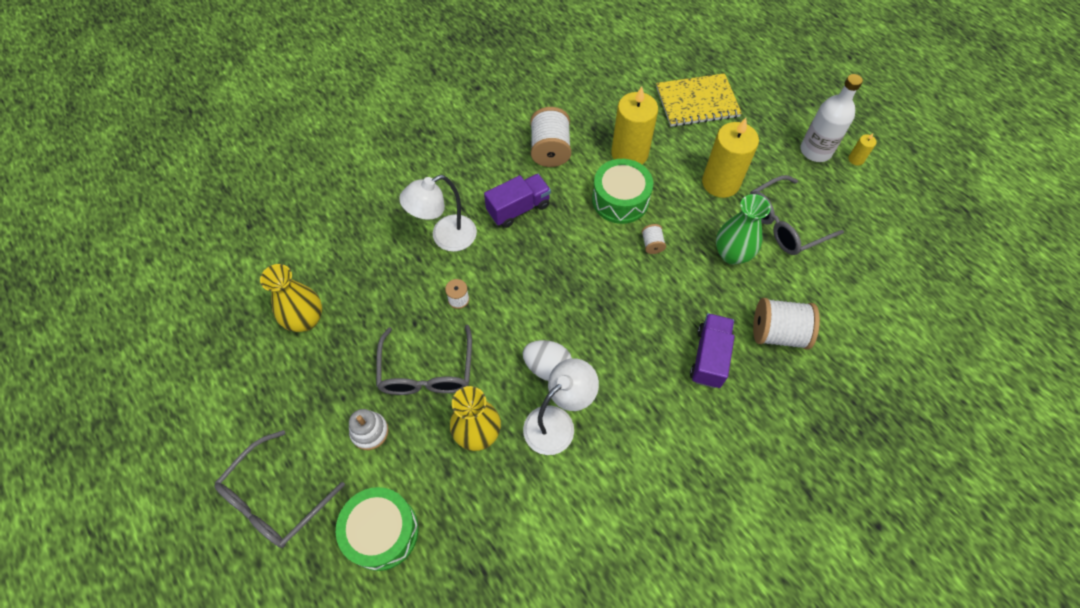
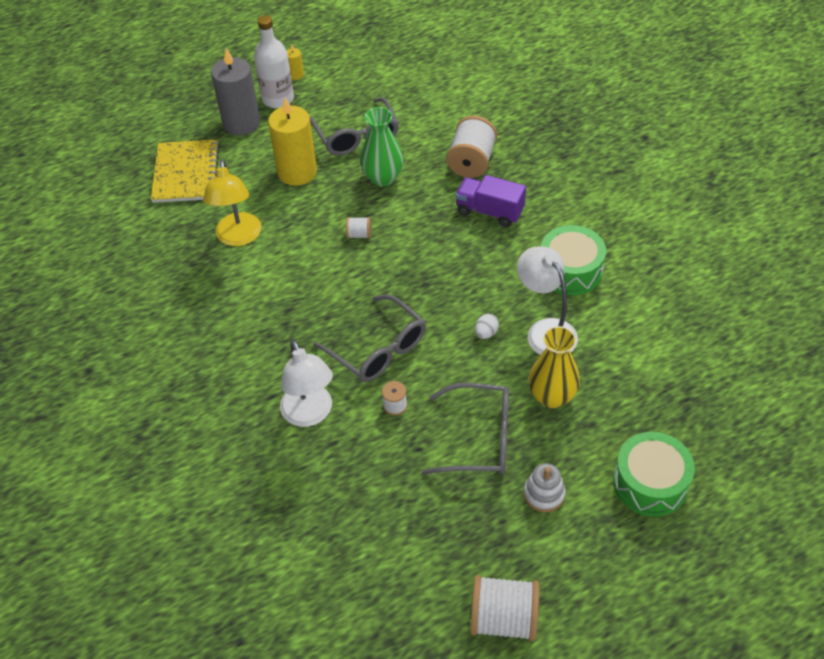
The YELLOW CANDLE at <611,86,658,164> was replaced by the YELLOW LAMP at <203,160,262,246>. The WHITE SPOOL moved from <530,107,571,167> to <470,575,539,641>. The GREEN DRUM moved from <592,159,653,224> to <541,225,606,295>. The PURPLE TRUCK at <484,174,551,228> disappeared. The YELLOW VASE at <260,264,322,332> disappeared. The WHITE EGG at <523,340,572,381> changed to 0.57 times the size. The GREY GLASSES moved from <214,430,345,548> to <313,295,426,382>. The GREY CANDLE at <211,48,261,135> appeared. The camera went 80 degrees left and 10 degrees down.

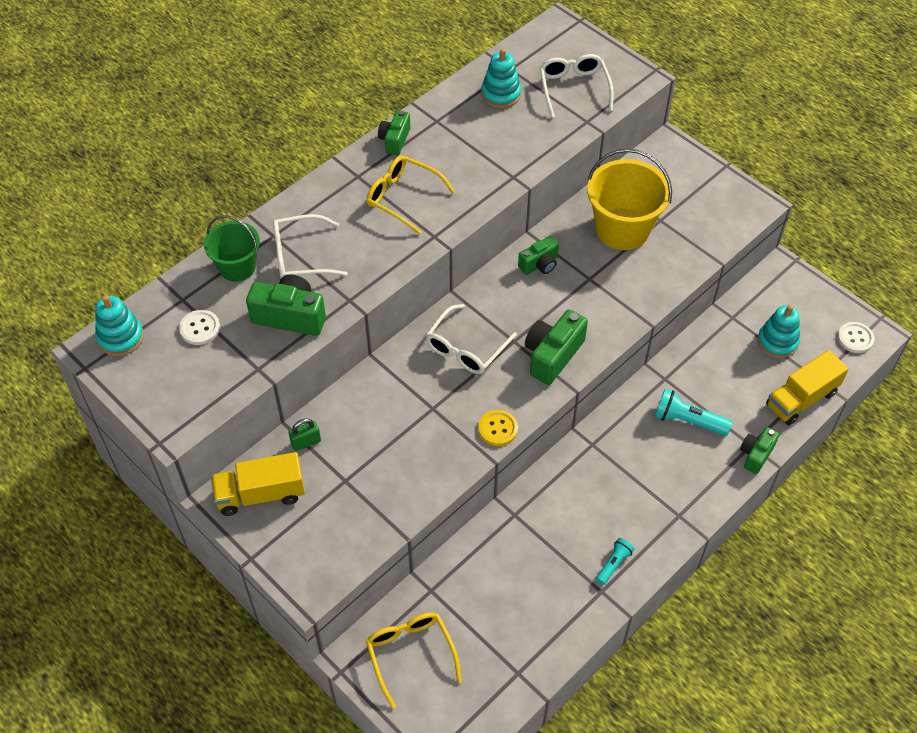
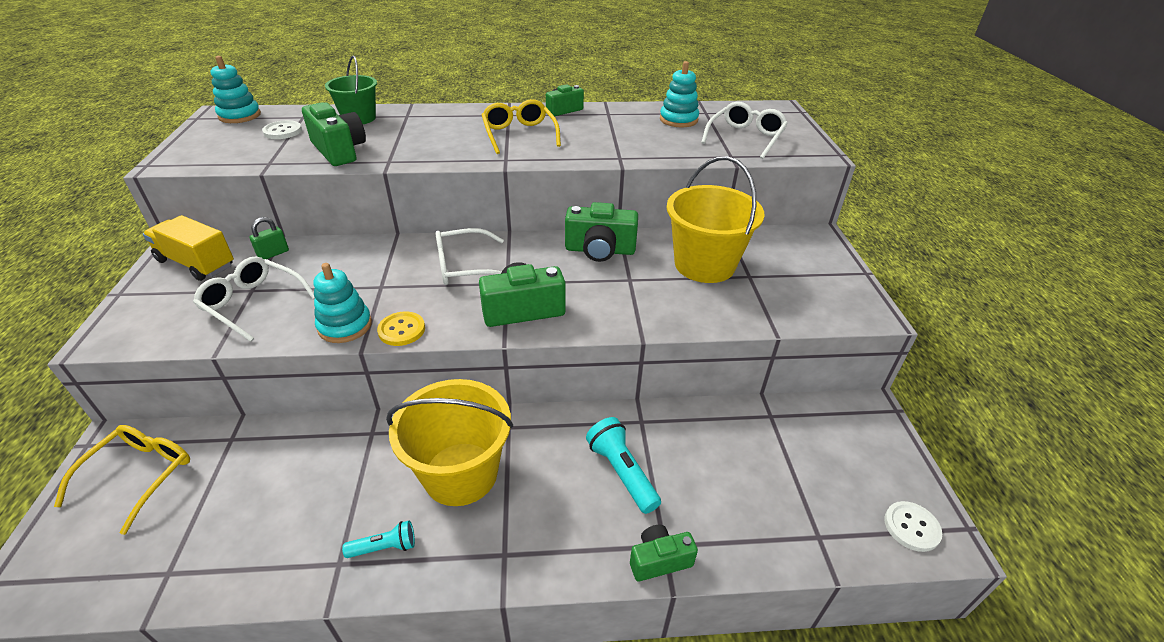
The WHITE GLASSES moved from <273,214,348,278> to <193,257,315,342>. The GREEN CAMERA at <518,236,559,275> changed to 1.60 times the size. The TURQUOISE STACKING TOY moved from <758,305,800,358> to <314,263,372,343>. The YELLOW TRUCK at <766,350,849,425> disappeared. The GREEN PADLOCK at <289,419,321,451> turned 60 degrees counterclockwise. The YELLOW BUCKET at <386,379,513,506> appeared. The camera went 40 degrees right and 15 degrees down.

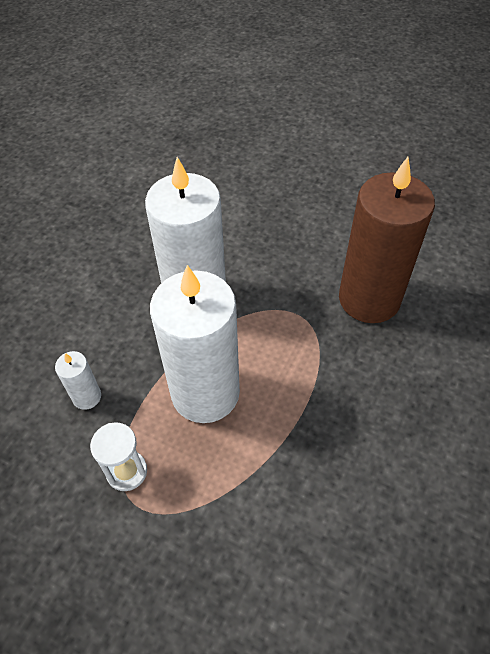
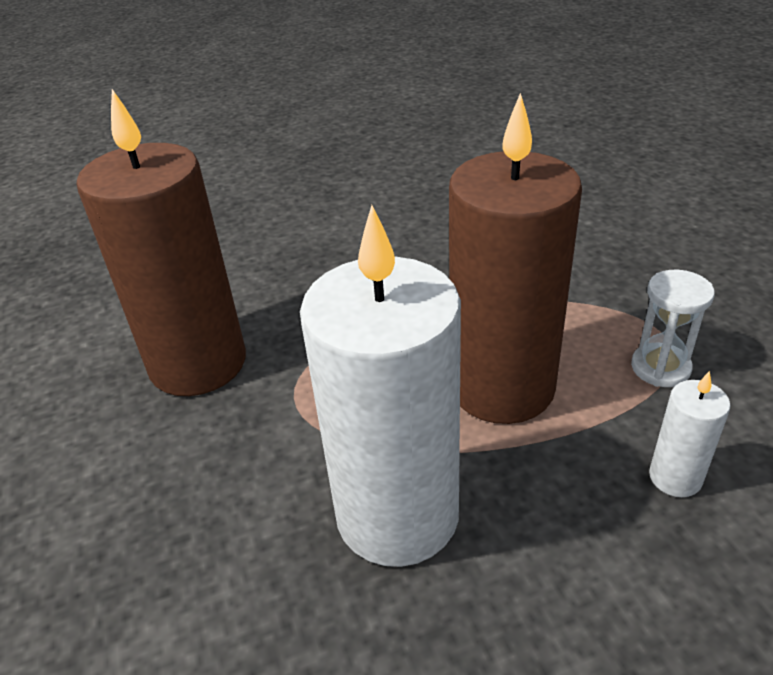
The WHITE CANDLE at <150,265,240,423> became the BROWN CANDLE at <449,93,582,424>. The camera went 135 degrees left and 15 degrees down.

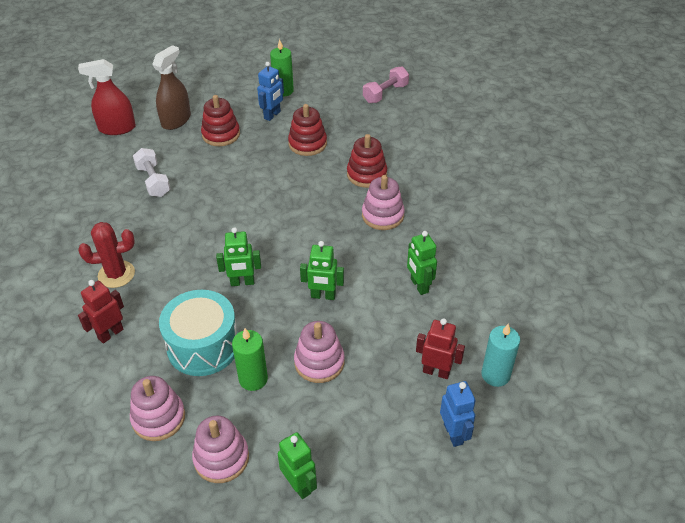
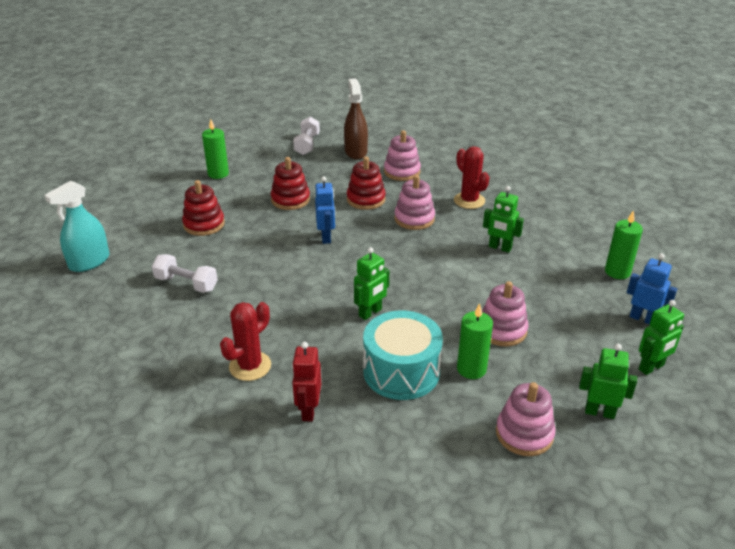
The BROWN SPRAY BOTTLE moved from <152,45,191,130> to <344,78,368,159>. The RED SPRAY BOTTLE at <78,59,136,135> became the TURQUOISE SPRAY BOTTLE at <44,181,110,272>. The BLUE ROBOT moved from <257,62,284,121> to <315,176,335,244>. The PINK DUMBBELL at <363,66,409,103> became the WHITE DUMBBELL at <293,117,320,155>. The GREEN ROBOT moved from <300,241,344,300> to <639,300,684,375>. The RED ROBOT at <416,318,465,379> disappeared. The TURQUOISE CANDLE at <482,323,520,387> became the GREEN CANDLE at <605,210,643,279>. The PINK STACKING TOY moved from <130,376,185,441> to <384,130,421,181>. The RED CACTUS at <454,146,489,209> appeared. The camera went 40 degrees left and 10 degrees down.

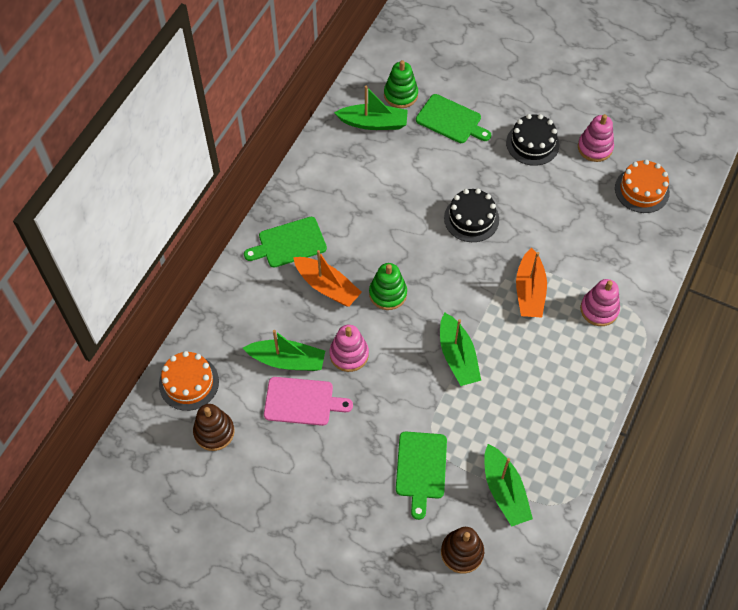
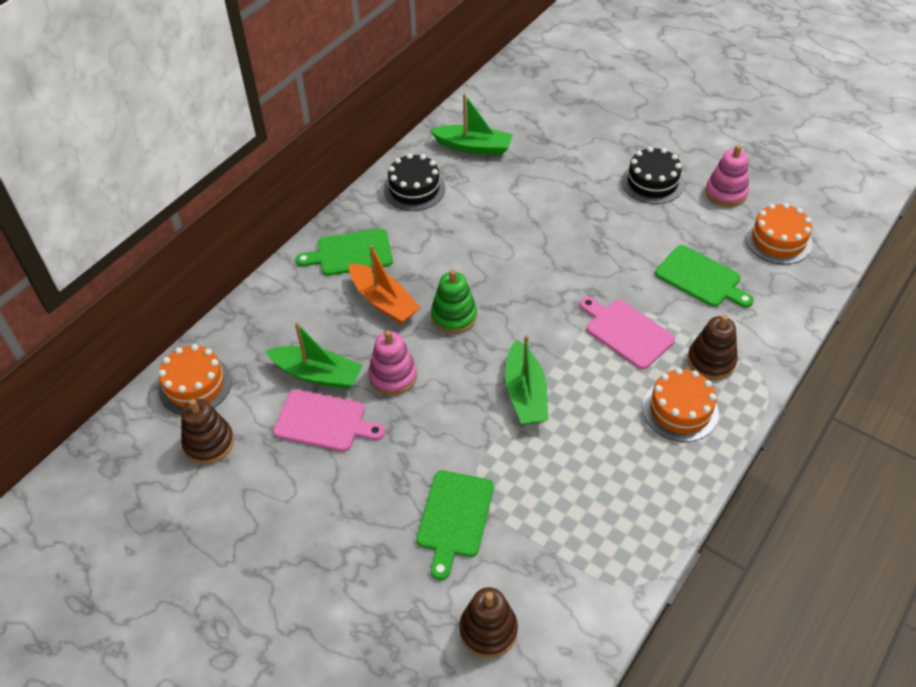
The GREEN STACKING TOY at <384,60,418,108> disappeared. The GREEN CUTTING BOARD moved from <416,94,491,143> to <655,245,754,308>. The BLACK CAKE moved from <444,188,499,242> to <384,153,445,211>. The ORANGE BOAT at <516,248,547,318> was replaced by the PINK CUTTING BOARD at <580,297,675,369>. The PINK STACKING TOY at <580,279,620,326> became the BROWN STACKING TOY at <687,315,738,380>. The GREEN BOAT at <484,444,533,527> disappeared. The ORANGE CAKE at <643,368,719,442> appeared. The camera went 10 degrees right and 10 degrees down.

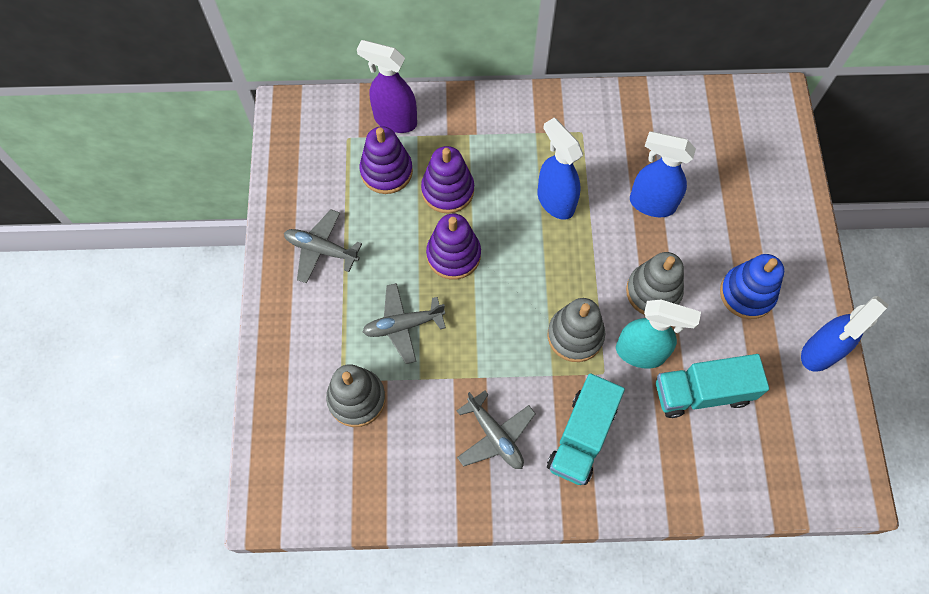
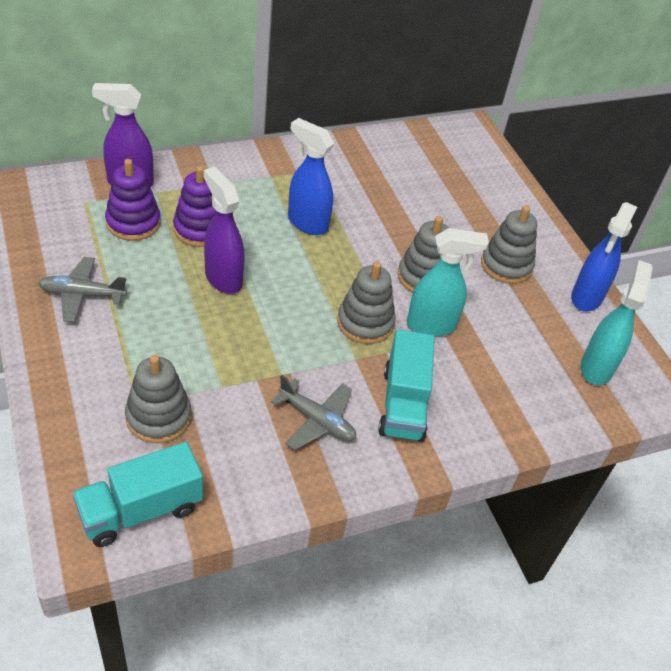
The BLUE SPRAY BOTTLE at <630,131,696,217> disappeared. The PURPLE STACKING TOY at <426,213,481,279> was replaced by the PURPLE SPRAY BOTTLE at <203,167,245,294>. The BLUE STACKING TOY at <720,254,784,319> became the GREY STACKING TOY at <481,205,537,284>. The GREY PLANE at <362,283,446,364> disappeared. The TURQUOISE TRUCK moved from <656,354,769,418> to <72,442,203,547>. The TURQUOISE SPRAY BOTTLE at <581,260,653,385> appeared. The camera went 25 degrees left and 20 degrees down.

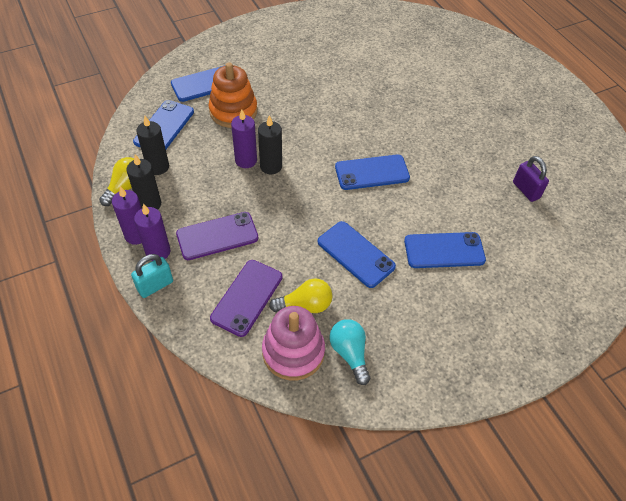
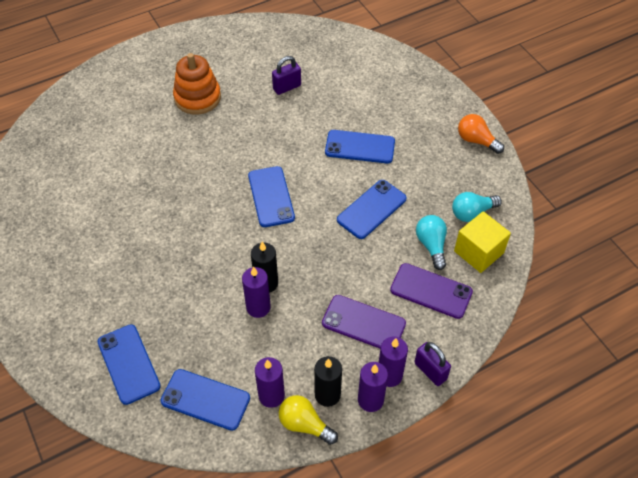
The ORANGE STACKING TOY moved from <209,62,257,128> to <173,53,221,115>. The BLACK CANDLE at <136,116,169,175> became the PURPLE CANDLE at <255,357,285,408>. The PURPLE PHONE at <176,212,258,260> turned 45 degrees counterclockwise. The BLUE PHONE at <404,232,486,268> turned 75 degrees counterclockwise. The TURQUOISE PADLOCK at <131,254,173,298> became the PURPLE PADLOCK at <415,342,451,386>. The YELLOW LIGHT BULB at <269,278,333,313> became the TURQUOISE LIGHT BULB at <416,215,447,270>. The PINK STACKING TOY at <262,306,325,380> was replaced by the YELLOW CUBE at <454,211,511,273>. The ORANGE LIGHT BULB at <458,114,504,154> appeared. The camera went 90 degrees left and 0 degrees up.

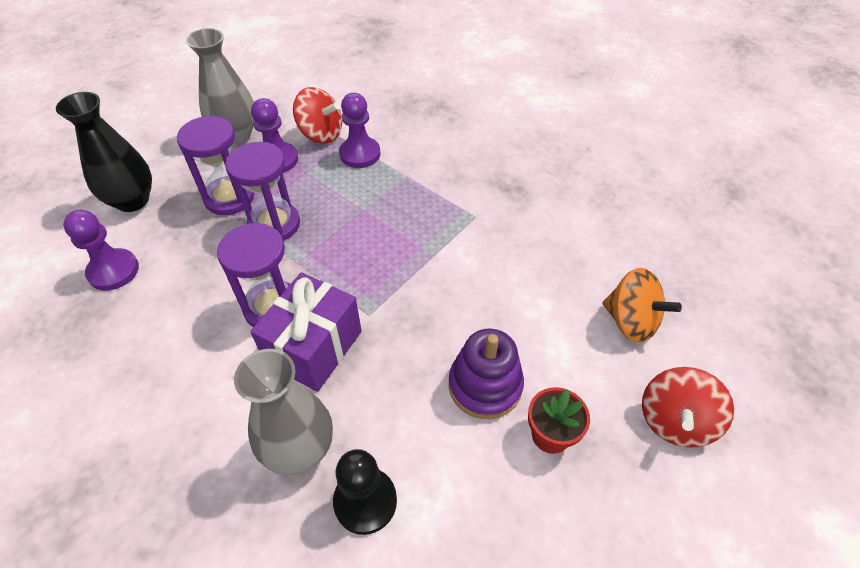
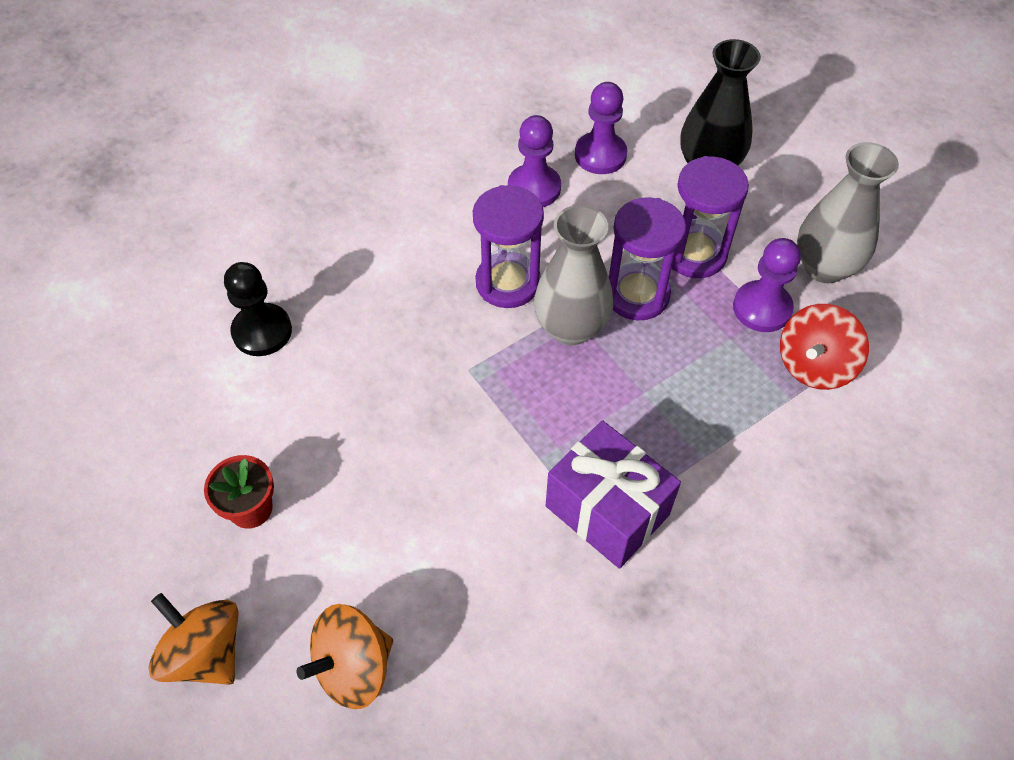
The PURPLE PAWN moved from <339,93,380,168> to <508,115,561,207>. The PURPLE GIFT moved from <250,272,362,392> to <546,420,681,569>. The PURPLE STACKING TOY at <449,329,524,419> disappeared. The GREY VASE moved from <234,349,333,475> to <534,205,613,345>. The RED SPINNING TOP at <642,367,734,448> became the ORANGE SPINNING TOP at <149,593,239,685>. The camera went 105 degrees right and 5 degrees up.

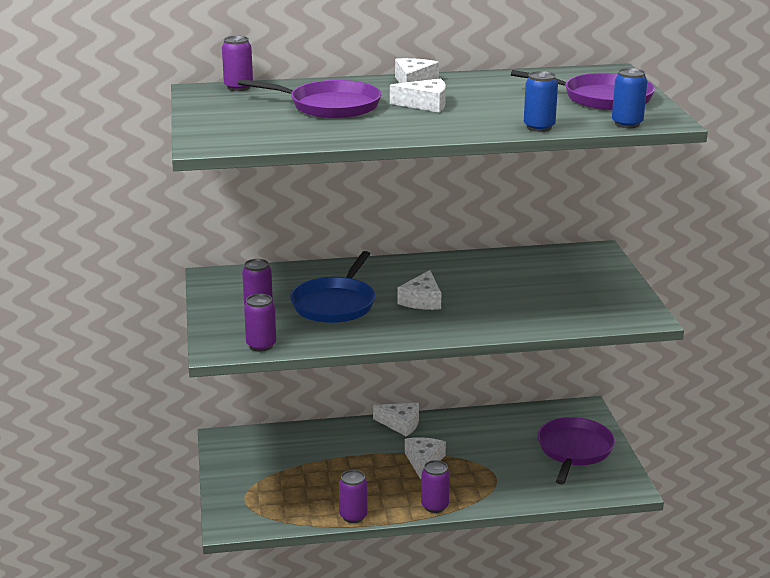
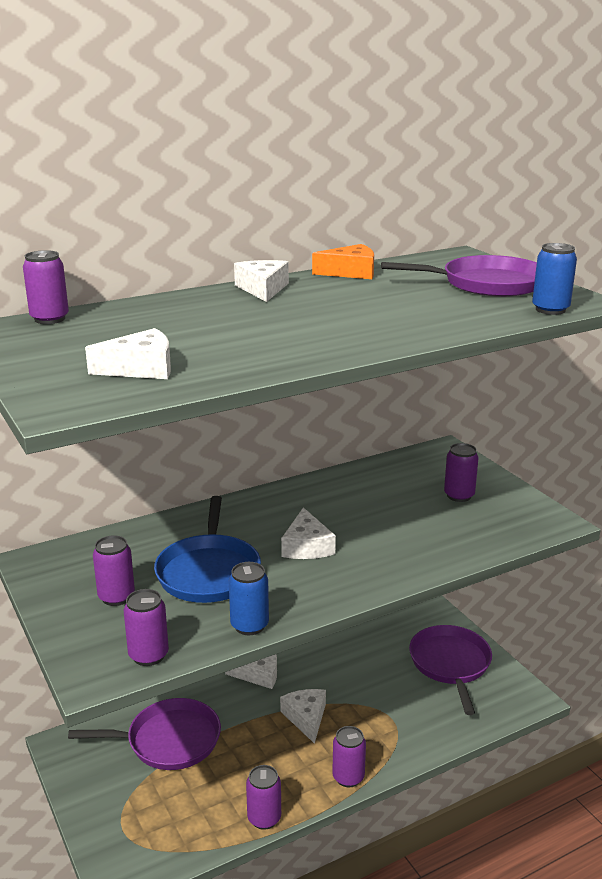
The BLUE CAN moved from <524,71,558,132> to <229,562,269,635>. The WHITE CHEESE moved from <390,78,446,113> to <85,328,171,379>. The PURPLE PAN moved from <238,79,381,119> to <68,698,221,770>. The ORANGE CHEESE at <312,244,374,279> appeared. The PURPLE CAN at <444,443,478,502> appeared. The camera went 20 degrees left and 0 degrees up.

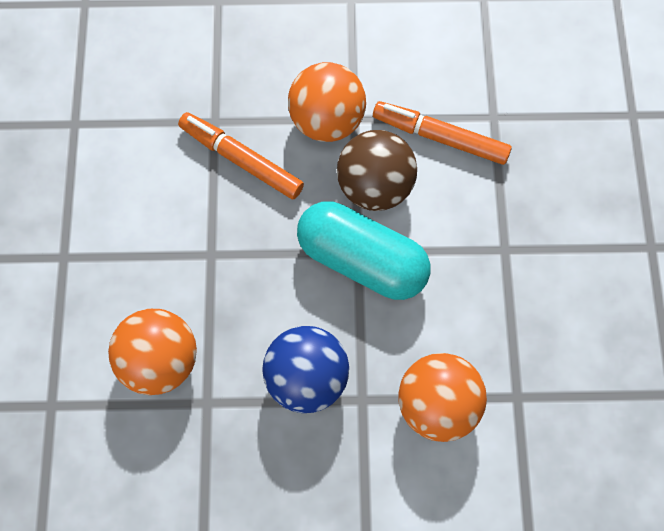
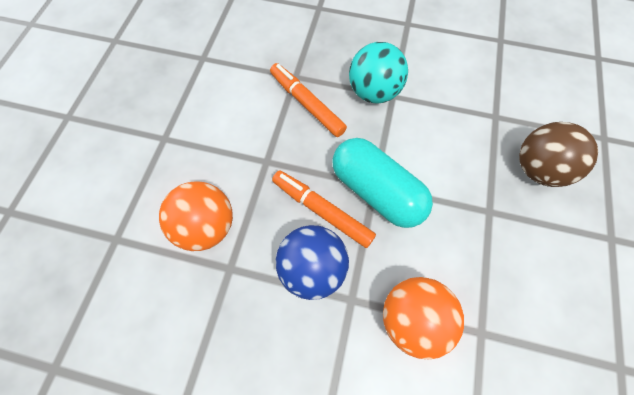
The ORANGE BALL at <288,62,366,142> became the TURQUOISE BALL at <349,42,408,104>. The ORANGE MARKER moved from <373,101,512,165> to <272,170,376,248>. The BROWN BALL moved from <337,130,417,211> to <519,122,598,187>. The camera went 15 degrees right and 5 degrees down.

